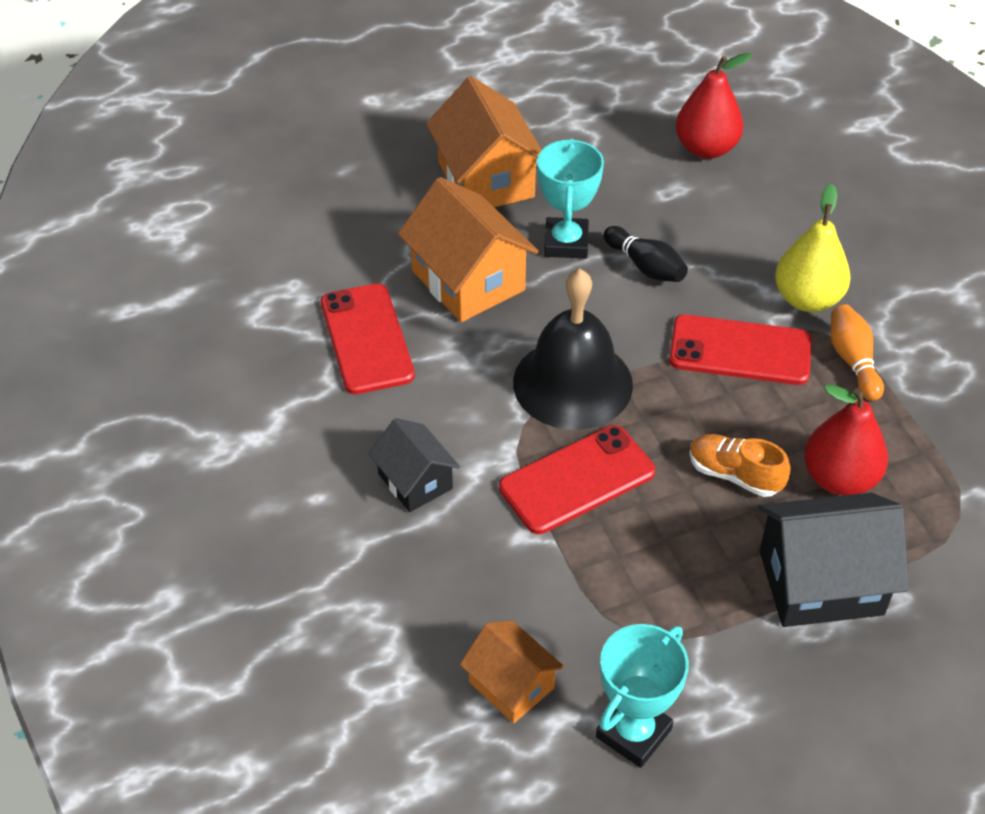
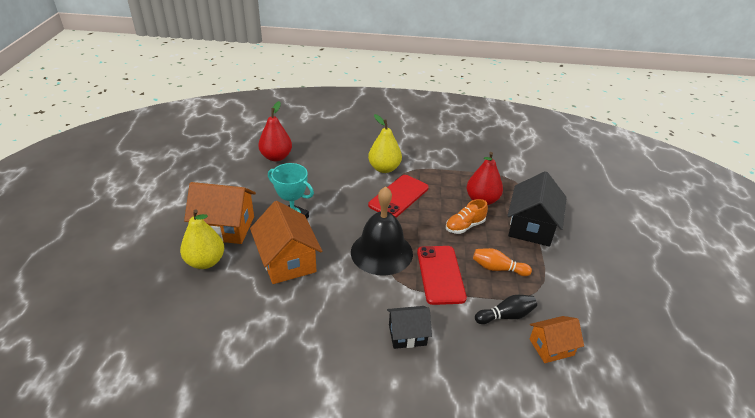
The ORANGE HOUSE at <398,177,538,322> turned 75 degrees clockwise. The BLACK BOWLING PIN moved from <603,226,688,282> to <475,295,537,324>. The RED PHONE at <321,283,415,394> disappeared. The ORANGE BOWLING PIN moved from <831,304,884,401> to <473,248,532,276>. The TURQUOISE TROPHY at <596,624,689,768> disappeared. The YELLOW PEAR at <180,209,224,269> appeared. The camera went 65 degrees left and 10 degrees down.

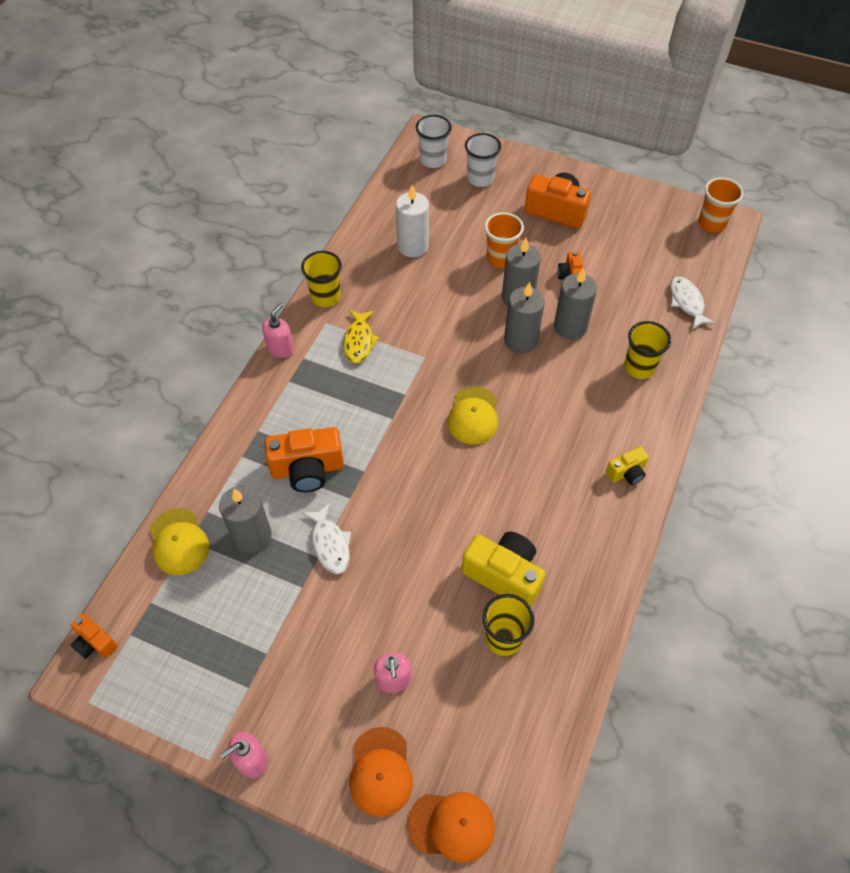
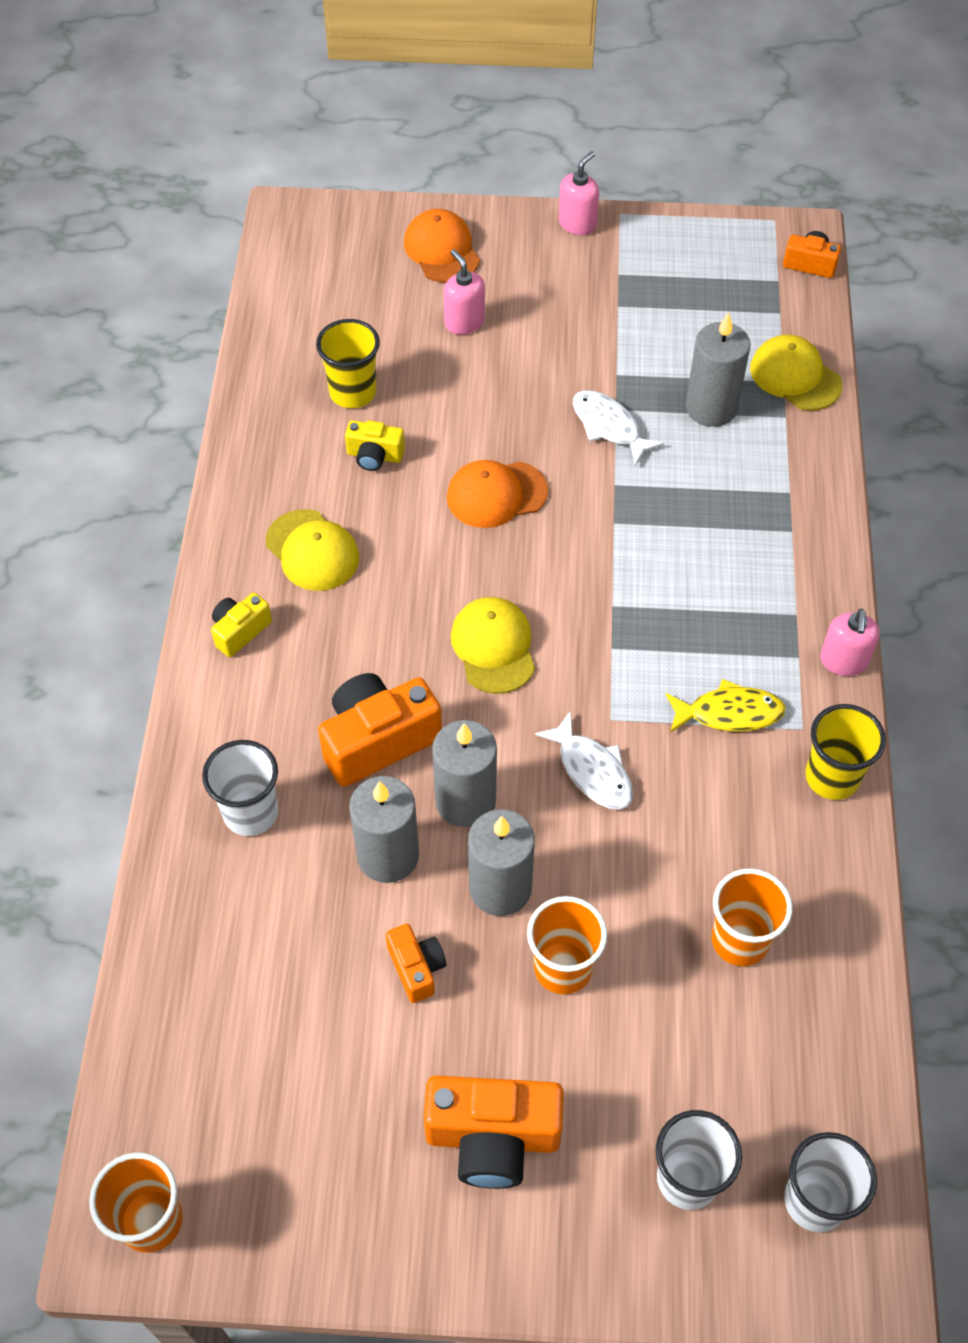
The WHITE CANDLE at <396,185,429,257> was replaced by the ORANGE CUP at <712,868,793,966>. The WHITE FISH moved from <670,277,716,329> to <535,711,633,810>. The YELLOW FISH at <343,310,380,364> turned 105 degrees clockwise. The YELLOW CUP at <624,321,671,379> became the WHITE CUP at <202,740,278,836>. The ORANGE CAMERA moved from <264,427,344,492> to <318,673,442,787>. The YELLOW CAMERA at <462,532,545,607> changed to 0.54 times the size. The ORANGE CAP moved from <407,792,495,863> to <447,460,548,528>. The YELLOW CAP at <266,509,359,591> appeared. The camera went 160 degrees right and 0 degrees up.

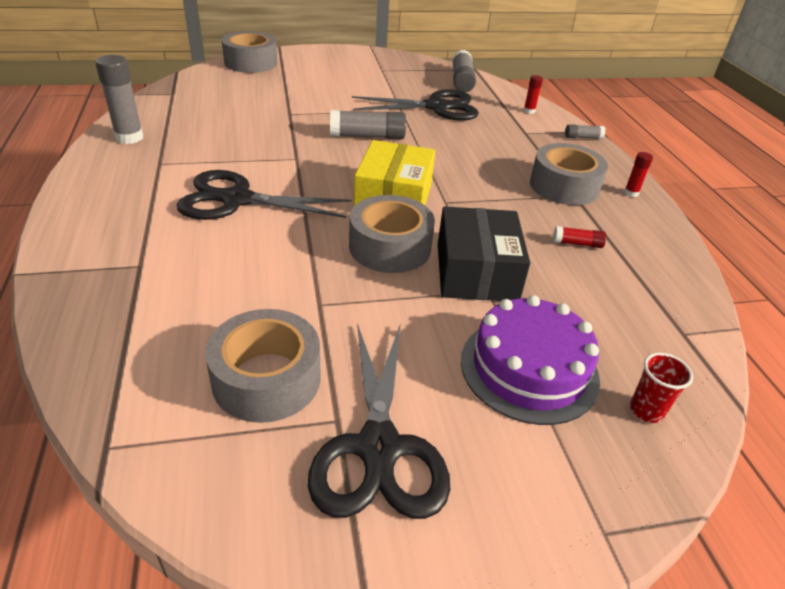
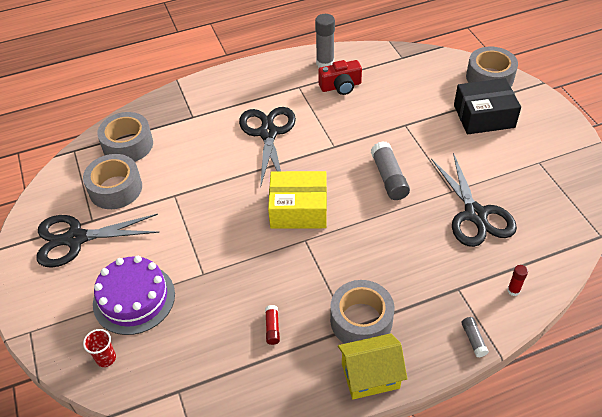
The GREY GLUE STICK at <452,50,476,92> disappeared. The RED GLUE STICK at <624,152,653,197> was replaced by the YELLOW HOUSE at <338,333,407,399>. The GREY TAPE moved from <349,195,435,273> to <97,112,153,162>. The BLACK BOX moved from <438,206,530,301> to <454,78,521,134>. The RED CAMERA at <318,60,362,95> appeared. The camera went 85 degrees right and 10 degrees up.

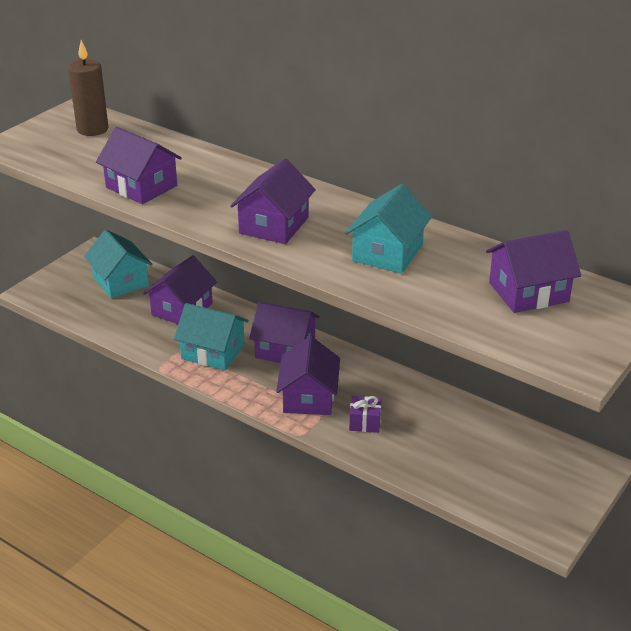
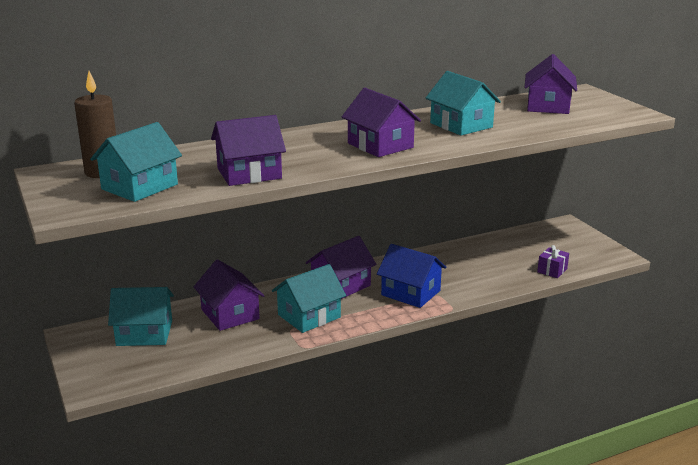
The PURPLE HOUSE at <276,336,340,415> became the BLUE HOUSE at <377,244,446,308>. The PURPLE GIFT moved from <349,396,381,433> to <537,245,569,278>. The TURQUOISE HOUSE at <90,122,182,202> appeared. The camera went 60 degrees left and 10 degrees down.

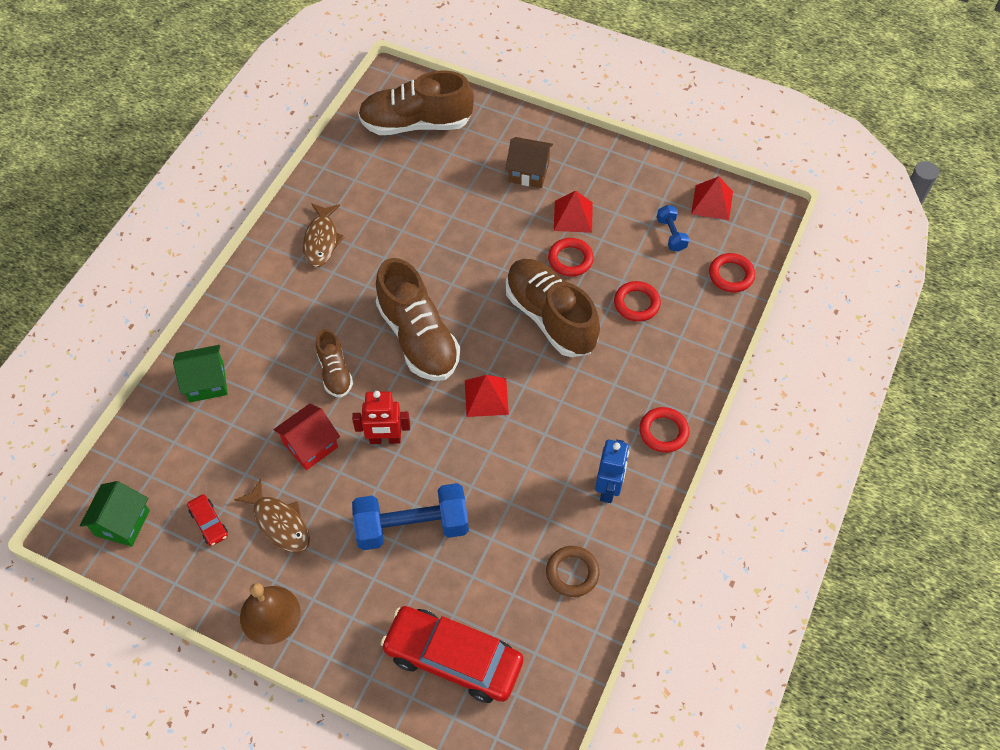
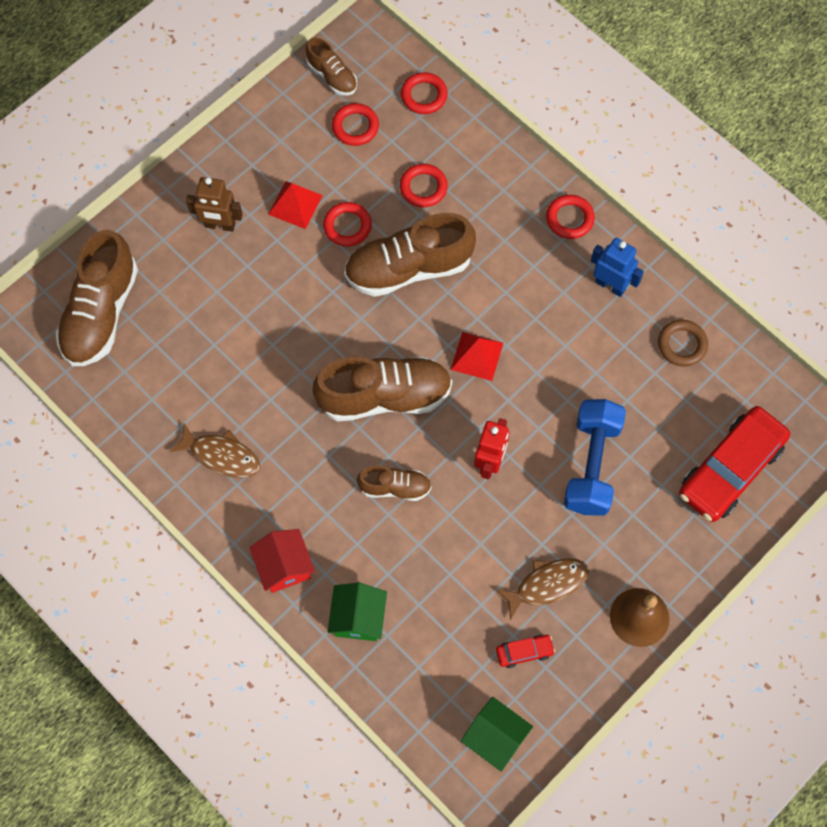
The BROWN HOUSE at <506,137,553,188> was replaced by the BROWN ROBOT at <186,177,243,232>. The RED PYRAMID at <691,176,733,220> was replaced by the BROWN SHOE at <306,38,357,95>. The BLUE DUMBBELL at <657,205,689,252> was replaced by the RED RING at <332,103,379,146>. The RED HOUSE moved from <273,404,340,470> to <249,529,315,593>. The camera went 70 degrees left and 10 degrees up.

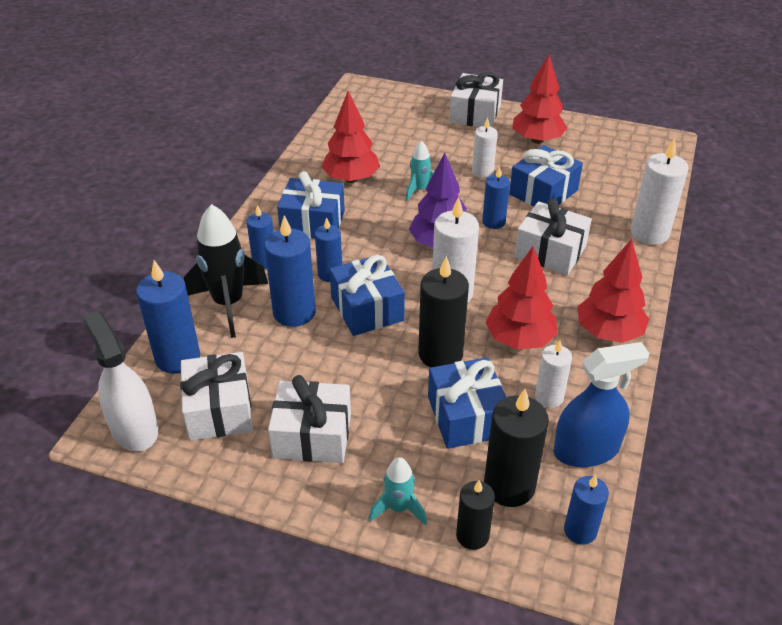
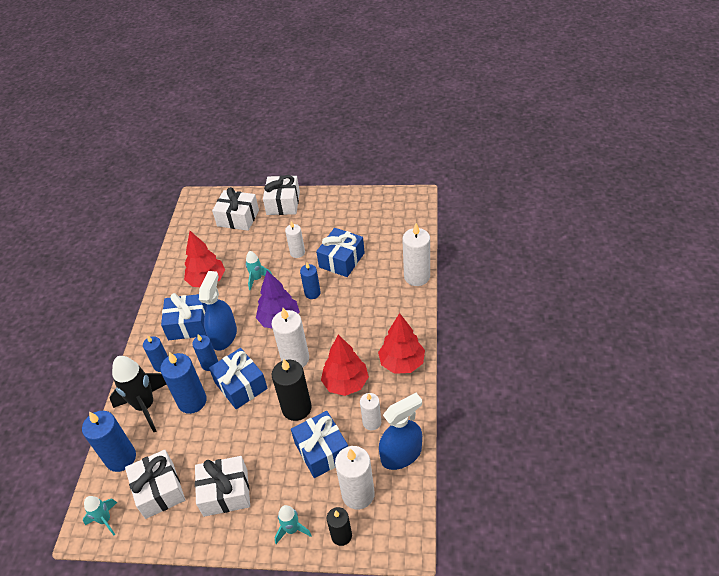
The RED TREE at <512,54,567,144> disappeared. The WHITE GIFT moved from <514,198,592,275> to <212,187,259,231>. The WHITE SPRAY BOTTLE at <83,310,158,451> was replaced by the TURQUOISE ROCKET at <83,496,117,535>. The BLACK CANDLE at <484,389,549,507> became the WHITE CANDLE at <335,446,375,509>. The BLUE CANDLE at <564,474,609,545> disappeared. The BLUE SPRAY BOTTLE at <199,271,237,351> appeared. The camera went 10 degrees left and 5 degrees up.

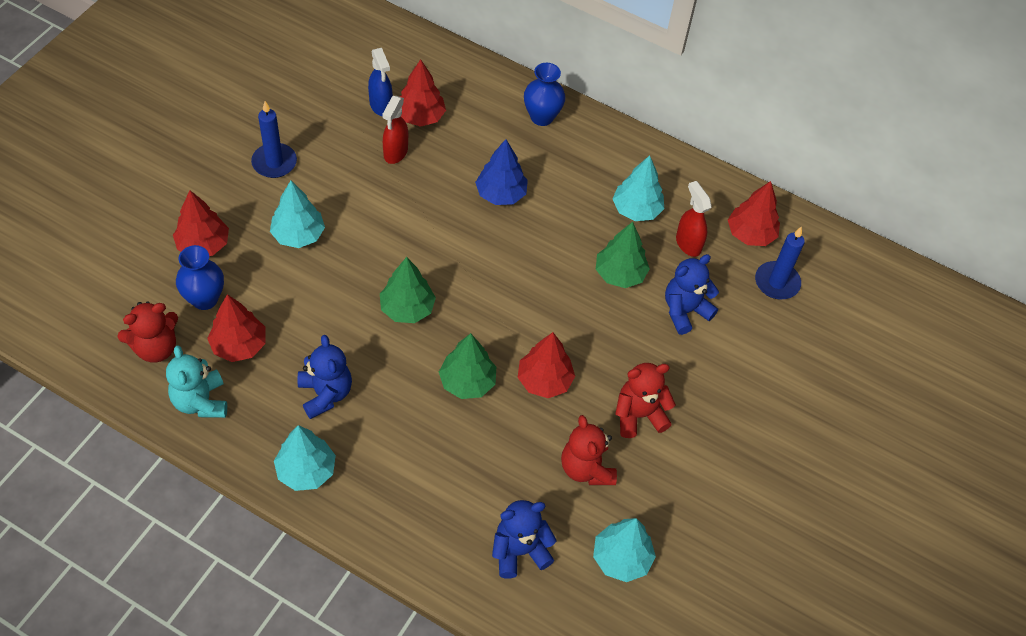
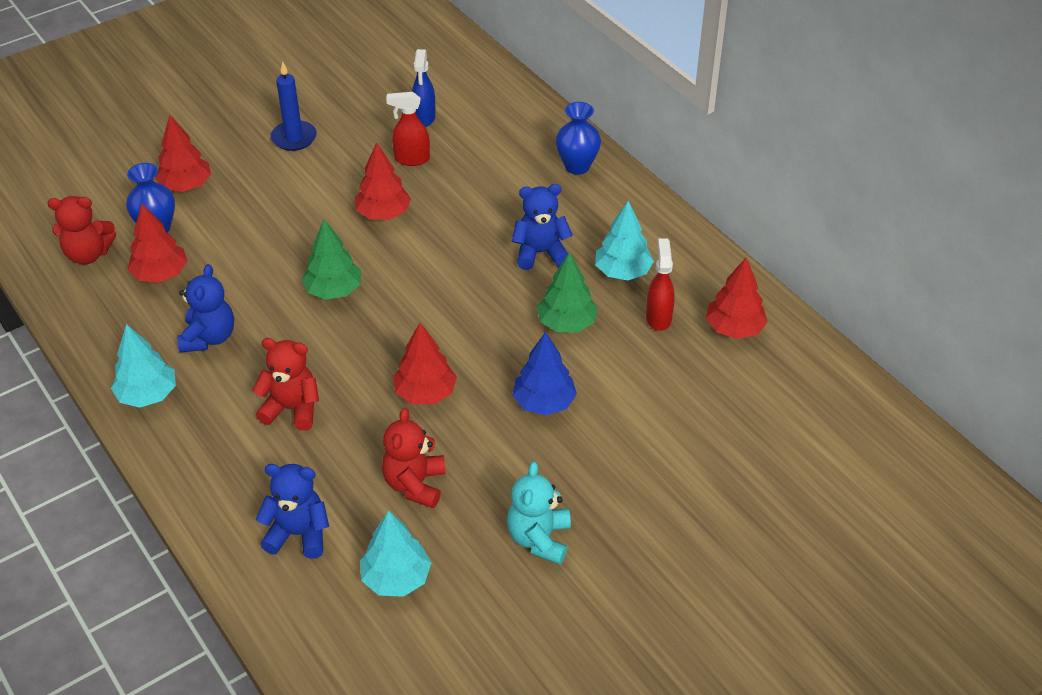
The RED TREE moved from <399,59,446,127> to <355,143,411,220>. The RED SPRAY BOTTLE at <382,96,408,164> turned 45 degrees clockwise. The BLUE TREE moved from <475,139,528,205> to <512,332,577,416>. The TURQUOISE TREE at <270,181,325,248> disappeared. The BLUE CANDLE at <755,227,805,299> disappeared. The BLUE TEDDY BEAR moved from <665,254,719,335> to <512,184,573,270>. The GREEN TREE at <439,333,496,399> disappeared. The TURQUOISE TEDDY BEAR moved from <166,345,227,418> to <507,462,571,564>. The RED TEDDY BEAR moved from <615,363,676,438> to <252,338,319,431>. The camera went 30 degrees right and 10 degrees down.

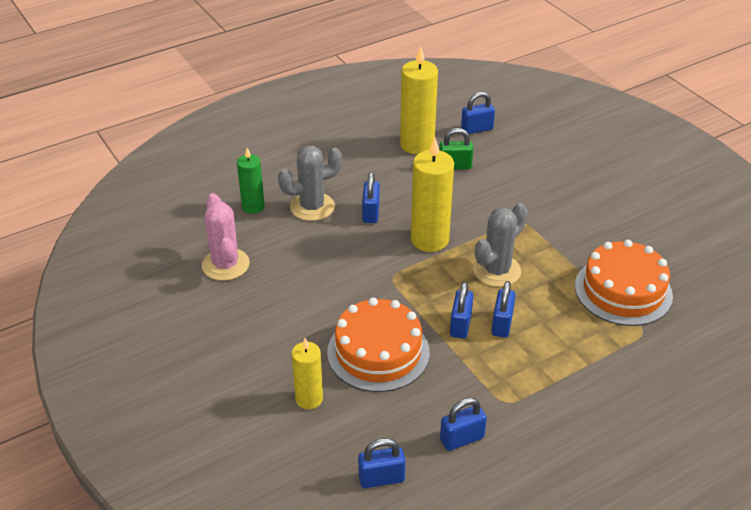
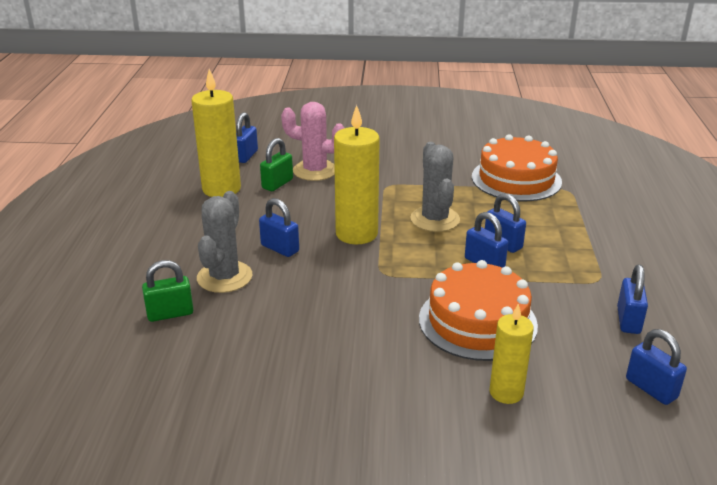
The GREEN CANDLE at <237,148,265,214> was replaced by the GREEN PADLOCK at <142,260,194,322>. The PINK CACTUS moved from <202,193,250,281> to <281,102,344,181>. The BLUE PADLOCK at <358,438,406,488> turned 60 degrees counterclockwise. The camera went 55 degrees left and 10 degrees down.

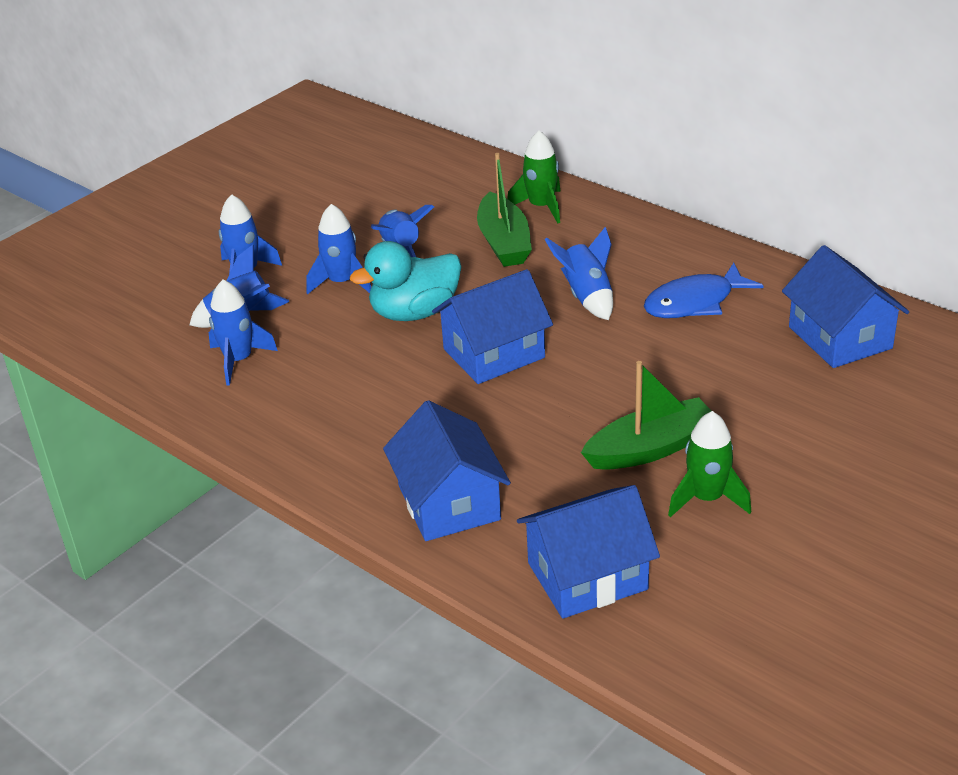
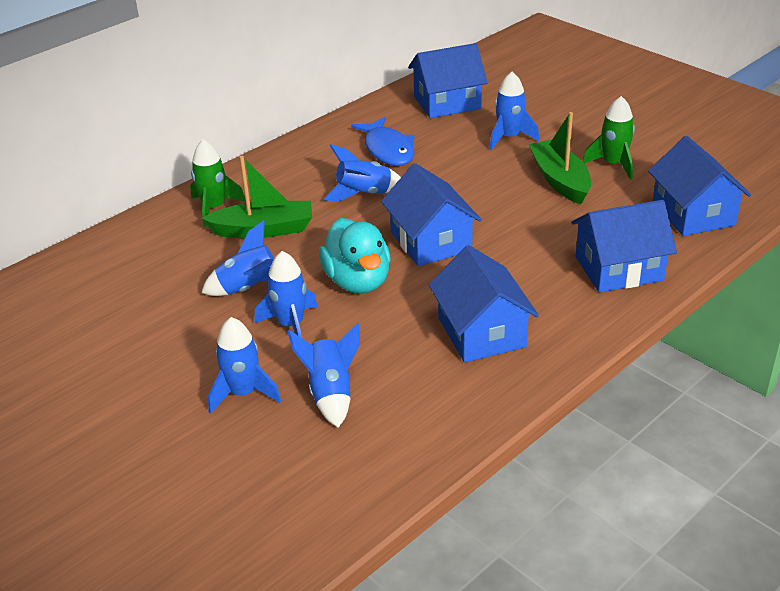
The BLUE ROCKET moved from <209,280,278,386> to <489,72,539,150>. The BLUE HOUSE at <429,245,539,362> appeared. The camera went 85 degrees left and 0 degrees up.

